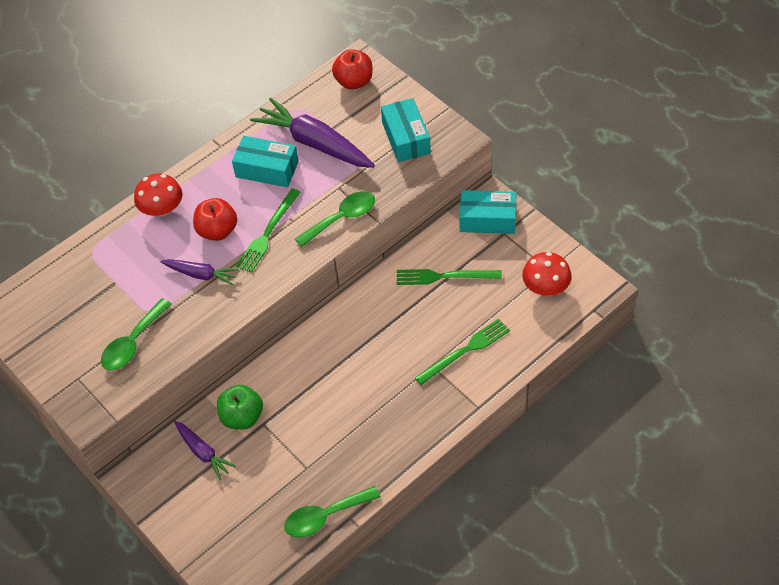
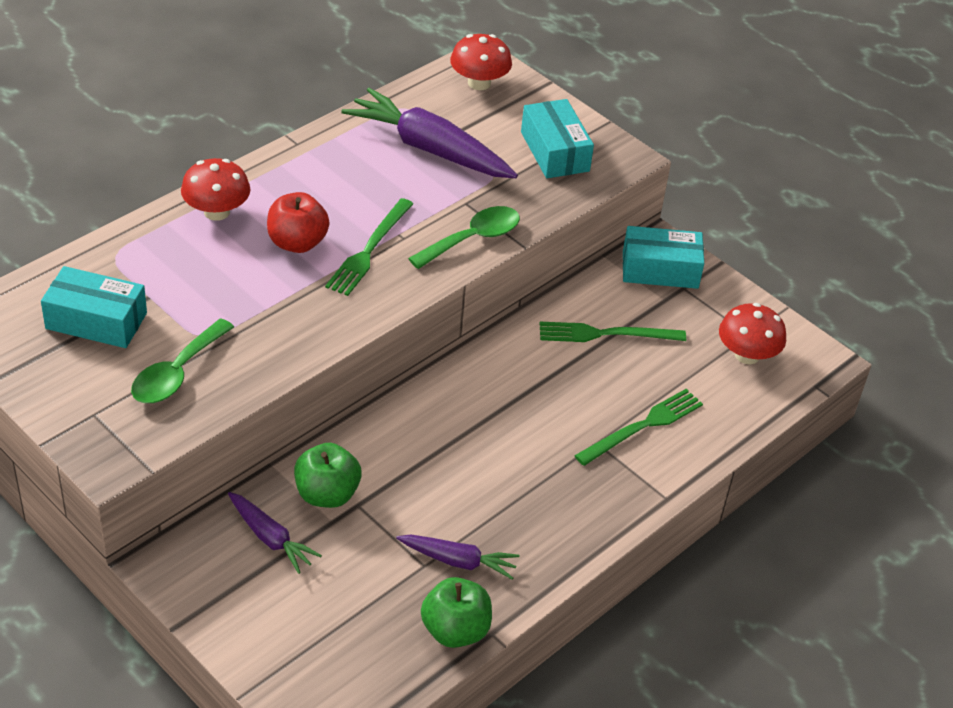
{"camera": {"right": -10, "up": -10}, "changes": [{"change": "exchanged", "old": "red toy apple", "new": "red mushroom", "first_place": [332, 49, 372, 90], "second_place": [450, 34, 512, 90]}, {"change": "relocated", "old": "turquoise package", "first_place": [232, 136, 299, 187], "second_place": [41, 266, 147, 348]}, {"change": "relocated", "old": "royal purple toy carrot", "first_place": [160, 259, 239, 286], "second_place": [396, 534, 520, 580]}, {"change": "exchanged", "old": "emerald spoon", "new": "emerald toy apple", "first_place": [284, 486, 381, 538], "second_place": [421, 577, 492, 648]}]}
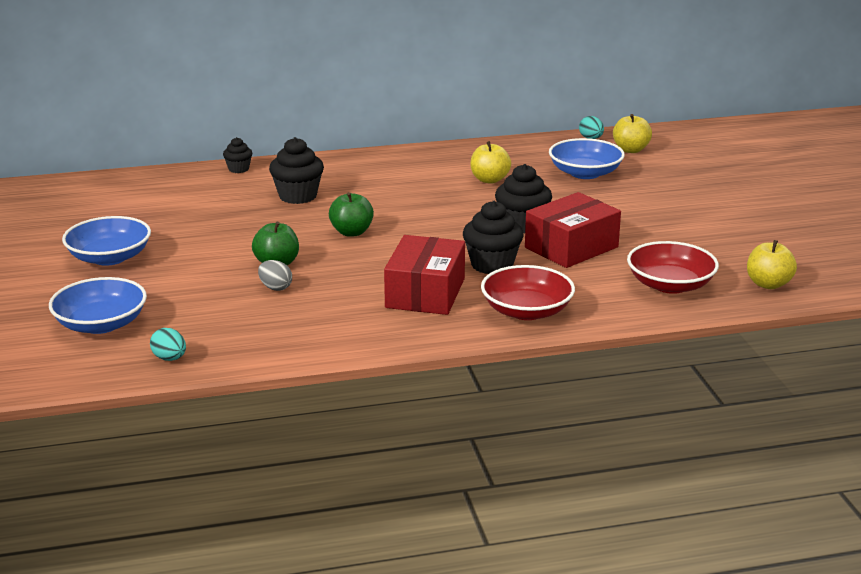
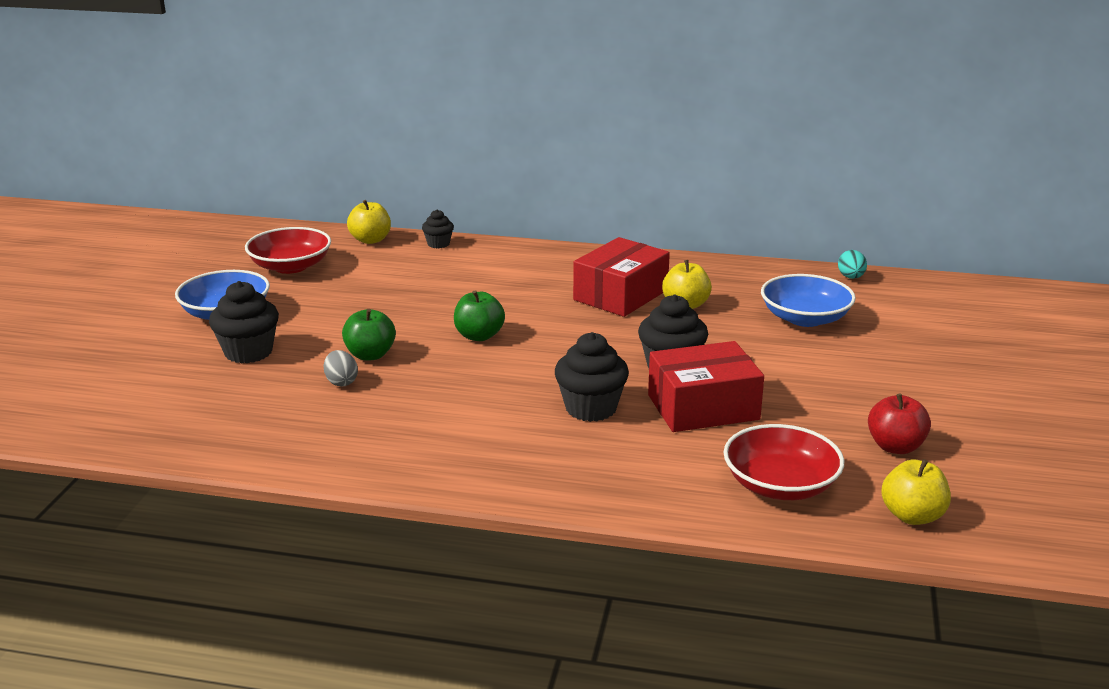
{"camera": {"right": 25, "up": 0}, "changes": [{"change": "relocated", "old": "golden toy apple", "first_place": [613, 114, 652, 153], "second_place": [347, 200, 391, 244]}, {"change": "relocated", "old": "ebony fairy cake", "first_place": [269, 137, 324, 204], "second_place": [209, 281, 279, 364]}, {"change": "relocated", "old": "red package", "first_place": [384, 235, 465, 315], "second_place": [573, 237, 670, 317]}, {"change": "relocated", "old": "red serving bowl", "first_place": [481, 265, 575, 320], "second_place": [245, 227, 331, 274]}, {"change": "missing", "old": "cobalt serving bowl", "first_place": [49, 277, 147, 334]}, {"change": "missing", "old": "turquoise egg shape", "first_place": [150, 328, 186, 361]}, {"change": "appeared", "new": "red toy apple", "second_place": [868, 394, 931, 454]}]}
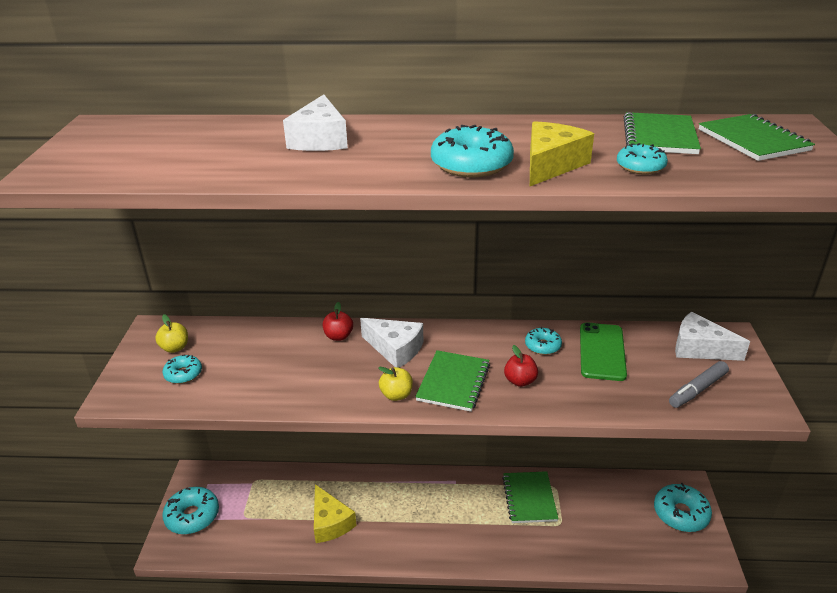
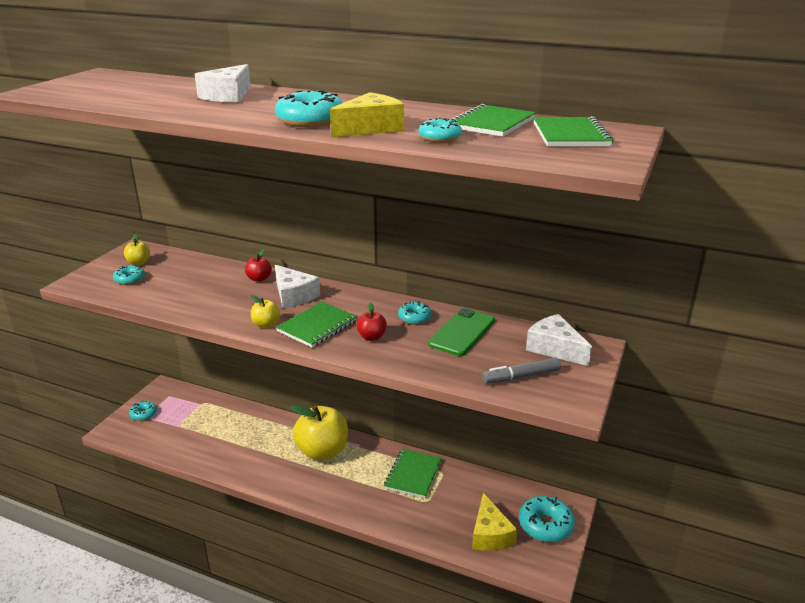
{"camera": {"right": 20, "up": -5}, "changes": [{"change": "relocated", "old": "golden piece of cheese", "first_place": [314, 484, 357, 543], "second_place": [472, 493, 518, 551]}, {"change": "size", "old": "turquoise doughnut", "first_place": [162, 487, 219, 534], "second_place": [129, 401, 157, 421], "factor": 0.58}, {"change": "appeared", "new": "golden toy apple", "second_place": [291, 405, 348, 460]}]}
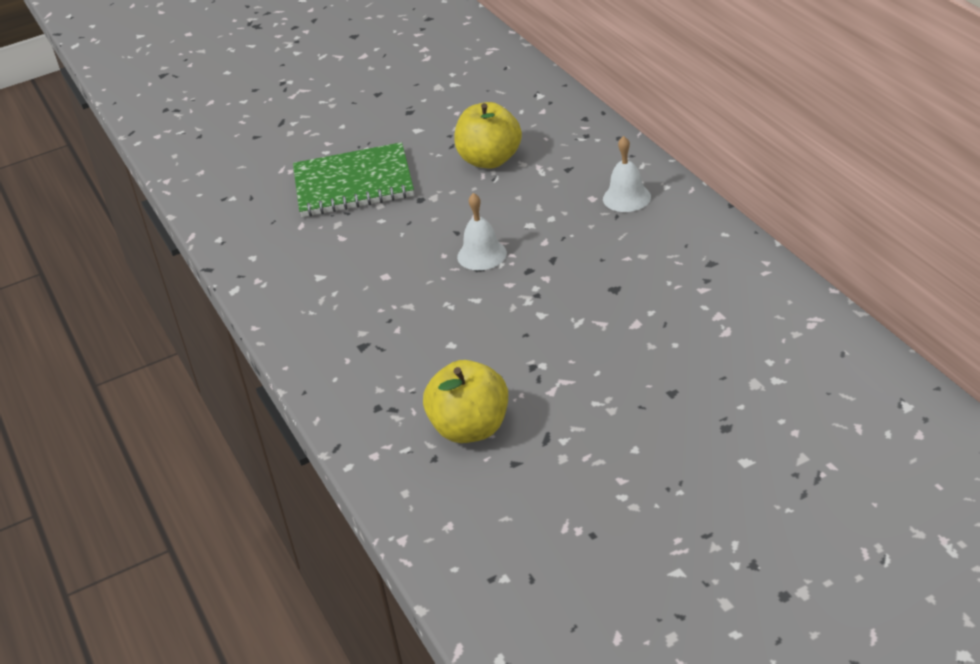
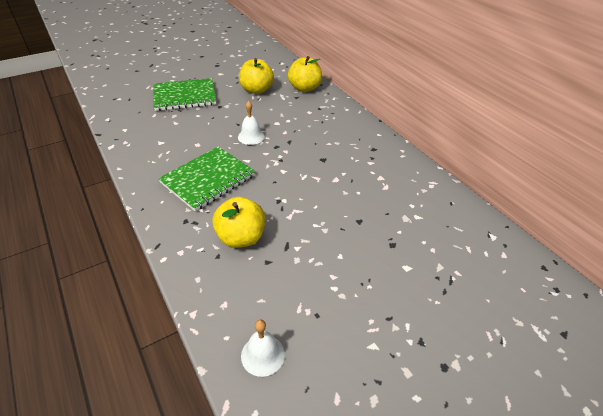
{"camera": {"right": -10, "up": 5}, "changes": [{"change": "relocated", "old": "white hand bell", "first_place": [603, 136, 651, 212], "second_place": [241, 320, 285, 377]}, {"change": "appeared", "new": "golden toy apple", "second_place": [288, 56, 322, 92]}, {"change": "appeared", "new": "emerald notebook", "second_place": [158, 146, 255, 211]}]}
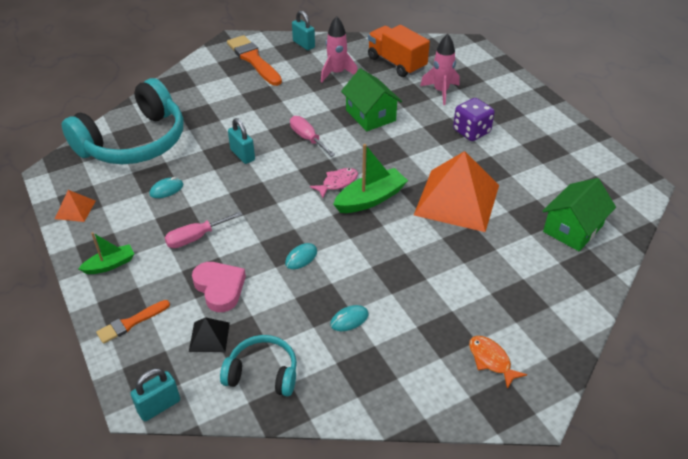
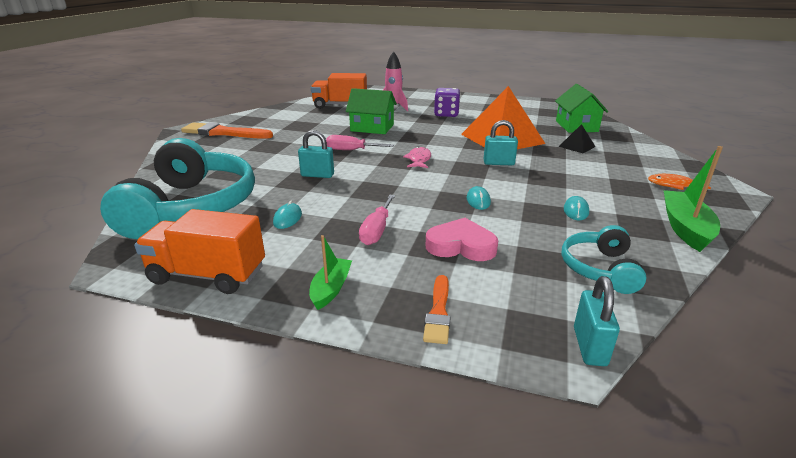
{"camera": {"right": -45, "up": -15}, "changes": [{"change": "relocated", "old": "turquoise lock", "first_place": [292, 10, 315, 50], "second_place": [484, 120, 518, 165]}, {"change": "missing", "old": "rosy spaceship", "first_place": [321, 16, 358, 82]}, {"change": "relocated", "old": "emerald toy boat", "first_place": [333, 144, 408, 213], "second_place": [664, 146, 723, 252]}, {"change": "exchanged", "old": "bright orange pyramid", "new": "bright orange lorry", "first_place": [55, 190, 95, 222], "second_place": [134, 209, 265, 294]}, {"change": "relocated", "old": "ebony pyramid", "first_place": [189, 317, 230, 352], "second_place": [559, 124, 596, 153]}, {"change": "spun", "old": "turquoise headphones", "first_place": [220, 335, 297, 397], "second_place": [562, 225, 647, 294], "degrees": -45}]}
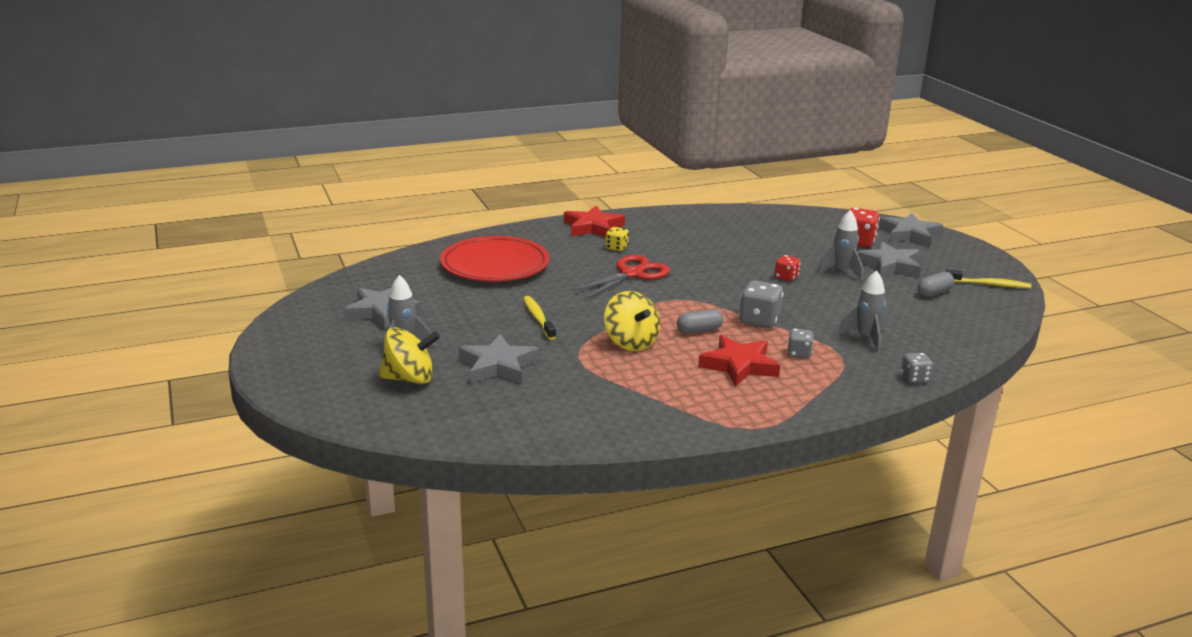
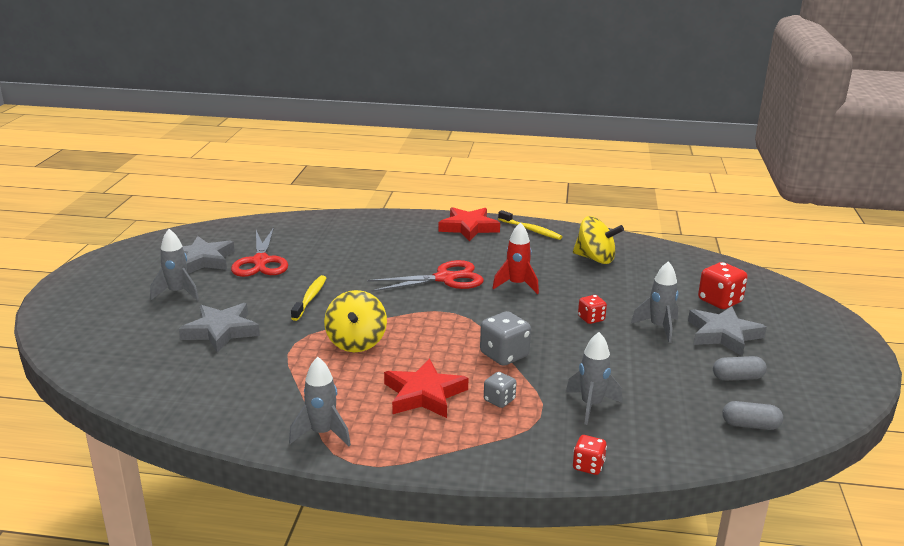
{"camera": {"right": 30, "up": 0}, "changes": [{"change": "missing", "old": "gray star", "first_place": [879, 213, 943, 247]}, {"change": "missing", "old": "golden game die", "first_place": [606, 227, 629, 251]}, {"change": "missing", "old": "red dinner plate", "first_place": [440, 236, 550, 282]}, {"change": "relocated", "old": "golden dental brush", "first_place": [946, 270, 1031, 288], "second_place": [498, 210, 562, 240]}, {"change": "relocated", "old": "gray capsule", "first_place": [677, 309, 723, 334], "second_place": [722, 401, 783, 430]}, {"change": "relocated", "old": "golden spinning top", "first_place": [379, 327, 440, 384], "second_place": [573, 216, 624, 264]}, {"change": "colour", "old": "gray game die", "new": "red game die", "first_place": [901, 353, 933, 383], "second_place": [573, 435, 607, 475]}, {"change": "appeared", "new": "red spaceship", "second_place": [492, 222, 539, 294]}, {"change": "appeared", "new": "red scissors", "second_place": [231, 227, 288, 277]}, {"change": "appeared", "new": "gray spaceship", "second_place": [289, 357, 351, 446]}]}
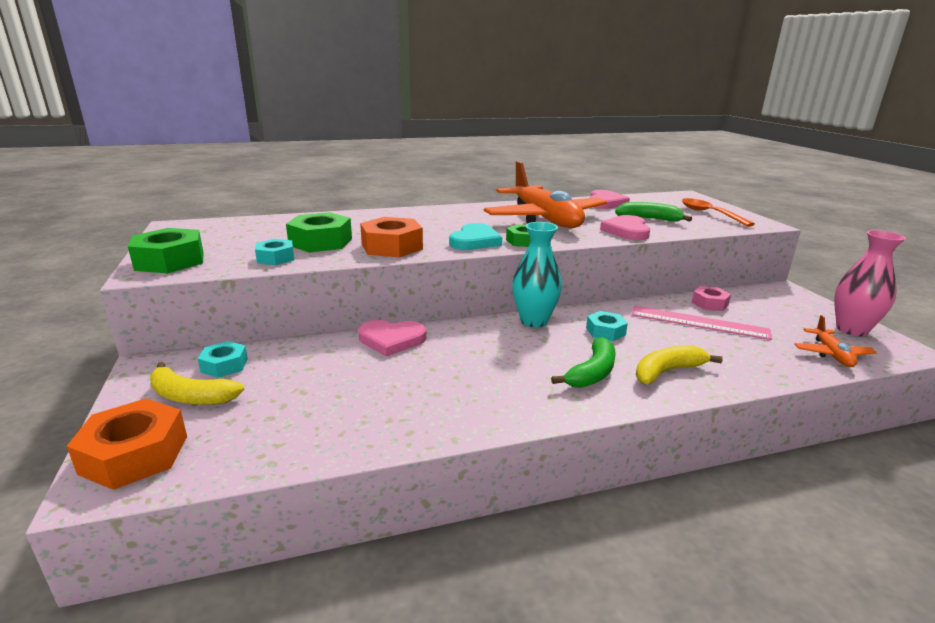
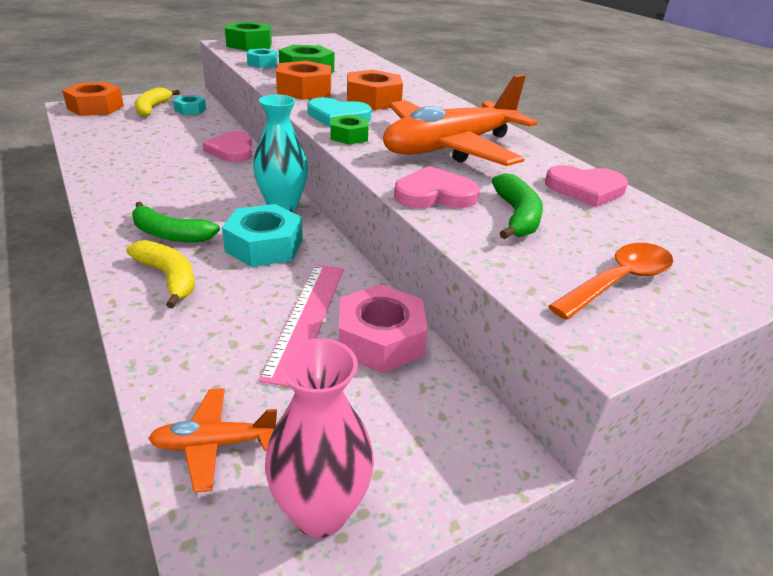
{"camera": {"right": 75, "up": 10}, "changes": [{"change": "size", "old": "rosy nut", "first_place": [692, 286, 731, 311], "second_place": [339, 284, 428, 373], "factor": 1.68}, {"change": "size", "old": "turquoise nut", "first_place": [586, 311, 628, 341], "second_place": [222, 204, 303, 267], "factor": 1.68}, {"change": "appeared", "new": "bright orange nut", "second_place": [347, 70, 403, 110]}]}
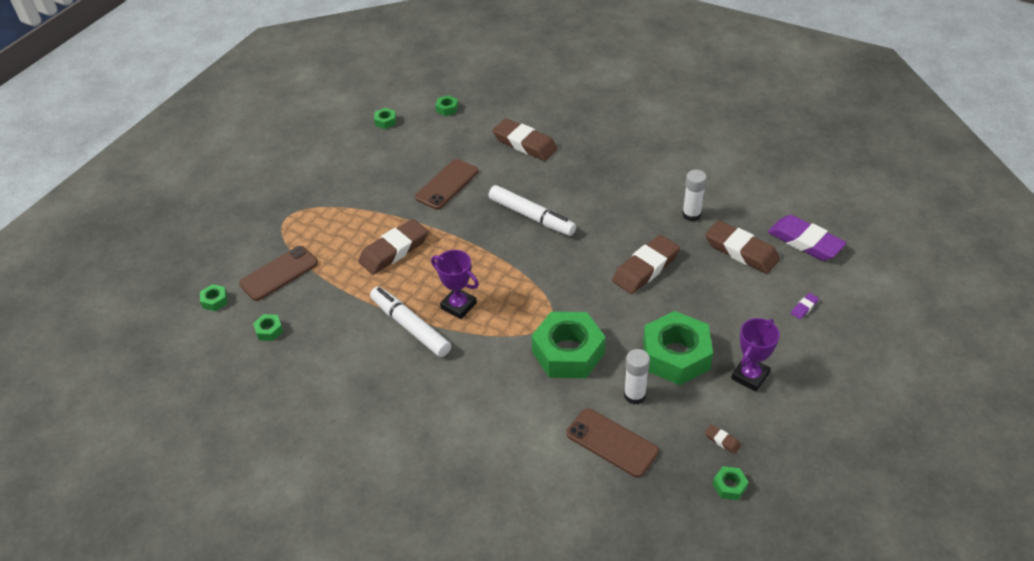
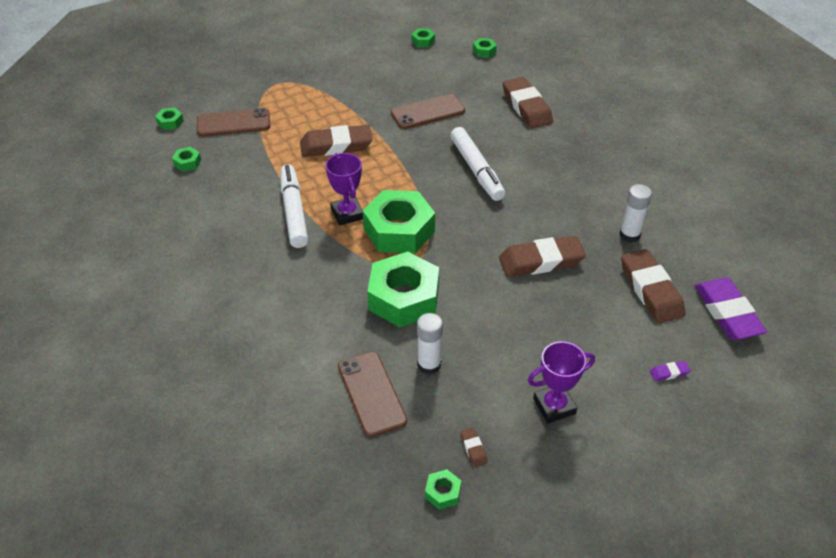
{"camera": {"right": 30, "up": 0}, "changes": [{"change": "relocated", "old": "emerald nut", "first_place": [643, 311, 713, 385], "second_place": [363, 190, 435, 253]}]}
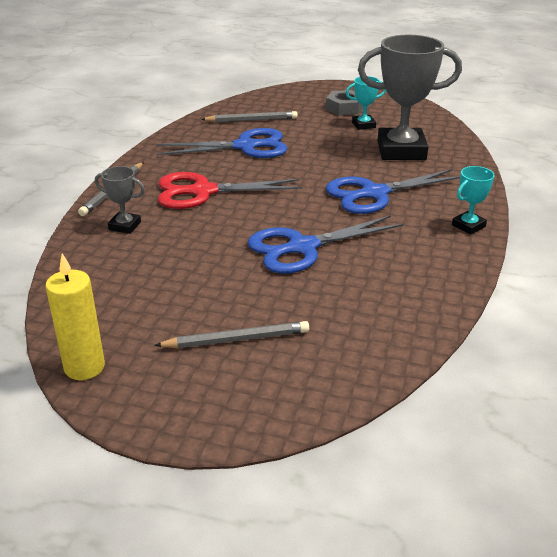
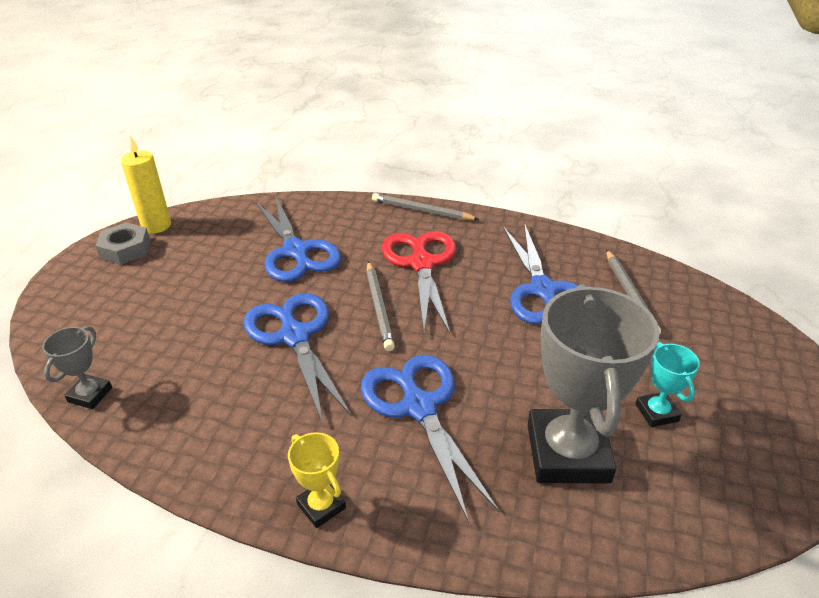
{"camera": {"right": 90, "up": 5}, "changes": [{"change": "relocated", "old": "gray nut", "first_place": [326, 90, 363, 115], "second_place": [95, 223, 150, 265]}, {"change": "relocated", "old": "gray trophy", "first_place": [95, 166, 145, 234], "second_place": [42, 326, 112, 409]}, {"change": "colour", "old": "turquoise trophy", "new": "golden trophy", "first_place": [452, 166, 495, 235], "second_place": [288, 432, 346, 528]}, {"change": "relocated", "old": "gray pencil", "first_place": [154, 321, 309, 348], "second_place": [366, 261, 395, 351]}, {"change": "appeared", "new": "cobalt scissors", "second_place": [256, 195, 341, 282]}]}
